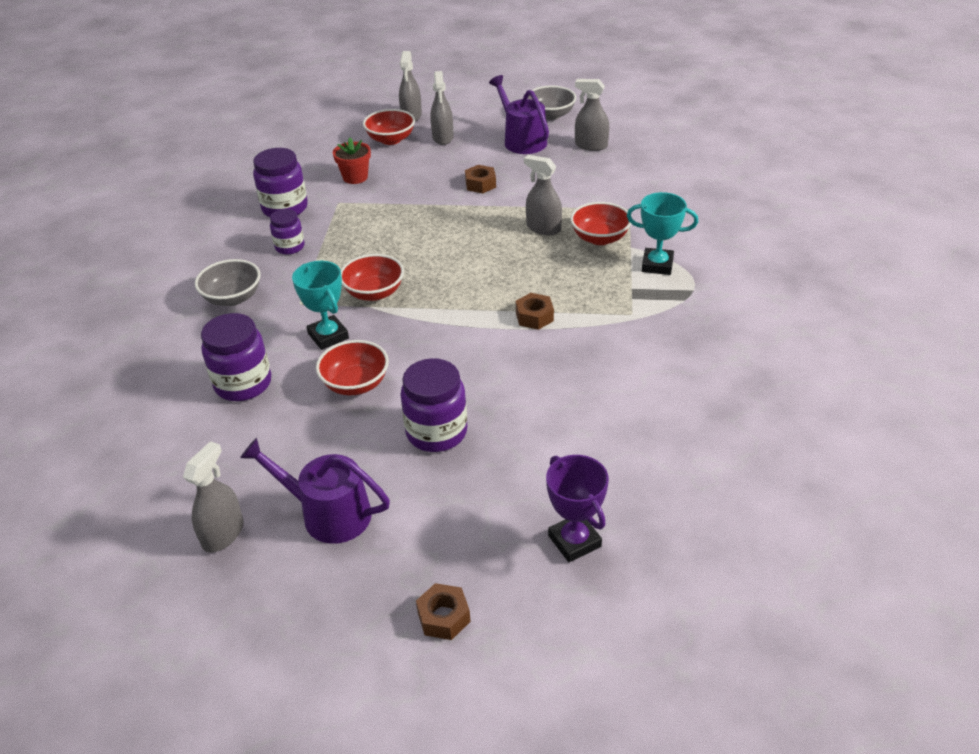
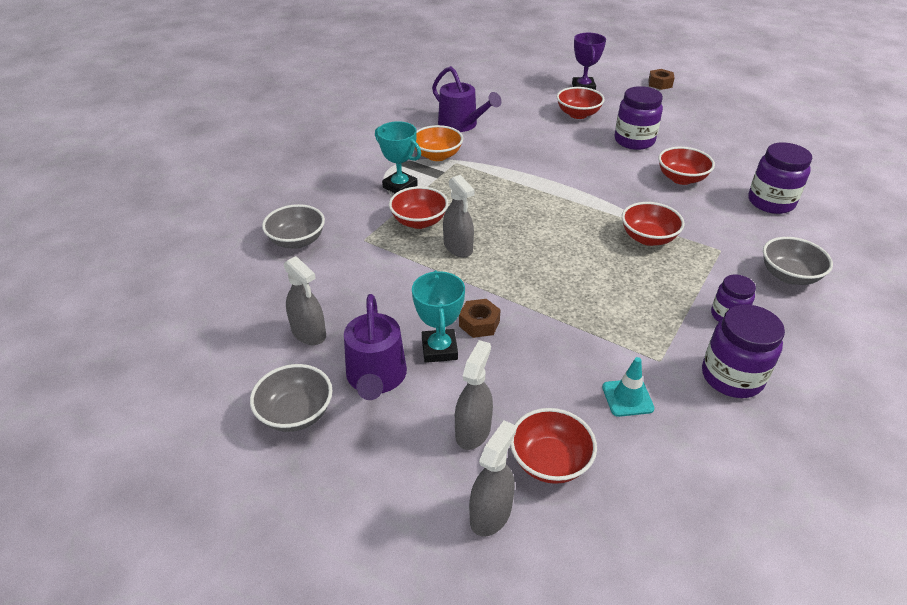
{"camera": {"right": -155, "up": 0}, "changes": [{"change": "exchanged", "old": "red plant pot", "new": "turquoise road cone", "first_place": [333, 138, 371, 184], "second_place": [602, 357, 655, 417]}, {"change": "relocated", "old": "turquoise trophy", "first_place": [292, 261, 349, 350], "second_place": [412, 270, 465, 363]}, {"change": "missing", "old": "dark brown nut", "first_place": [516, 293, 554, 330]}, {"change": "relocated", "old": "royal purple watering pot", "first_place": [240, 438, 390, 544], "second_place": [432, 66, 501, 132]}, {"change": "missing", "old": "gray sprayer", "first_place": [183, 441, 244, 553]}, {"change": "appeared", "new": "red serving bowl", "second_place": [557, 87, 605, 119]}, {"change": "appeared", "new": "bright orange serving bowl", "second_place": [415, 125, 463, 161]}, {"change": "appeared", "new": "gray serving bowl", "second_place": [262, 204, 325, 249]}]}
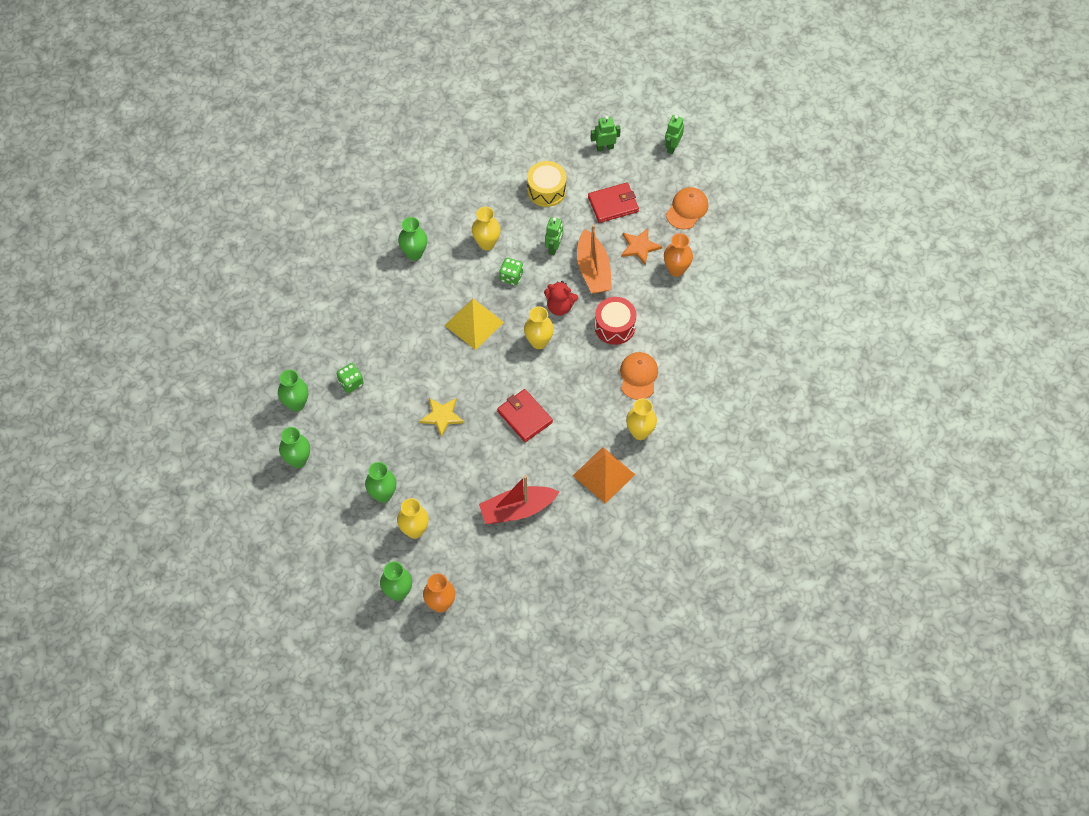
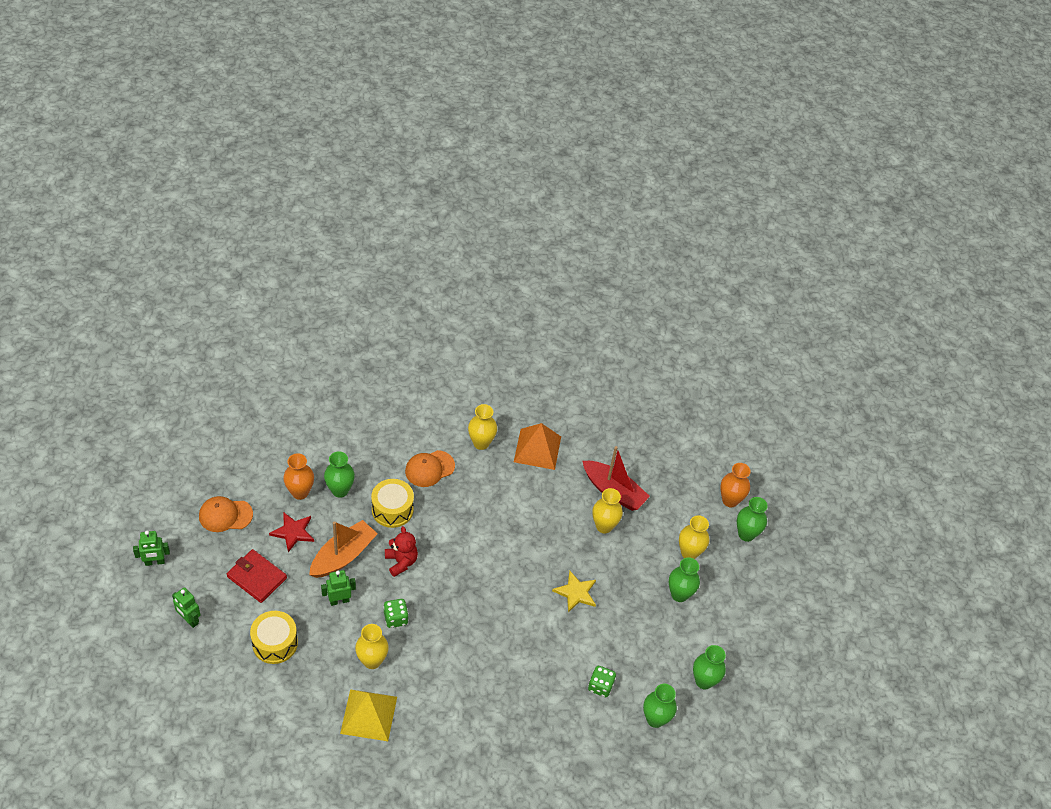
{"camera": {"right": -130, "up": -10}, "changes": [{"change": "relocated", "old": "emerald tall vase", "first_place": [398, 217, 427, 261], "second_place": [324, 451, 355, 498]}, {"change": "colour", "old": "bright orange star", "new": "red star", "first_place": [621, 228, 662, 266], "second_place": [269, 512, 314, 552]}, {"change": "colour", "old": "red drum", "new": "golden drum", "first_place": [595, 297, 636, 345], "second_place": [371, 479, 414, 528]}, {"change": "relocated", "old": "golden pyramid", "first_place": [444, 298, 504, 350], "second_place": [340, 689, 397, 741]}, {"change": "relocated", "old": "golden tall vase", "first_place": [524, 306, 554, 349], "second_place": [592, 488, 623, 533]}, {"change": "missing", "old": "red card wallet", "first_place": [497, 389, 553, 442]}]}
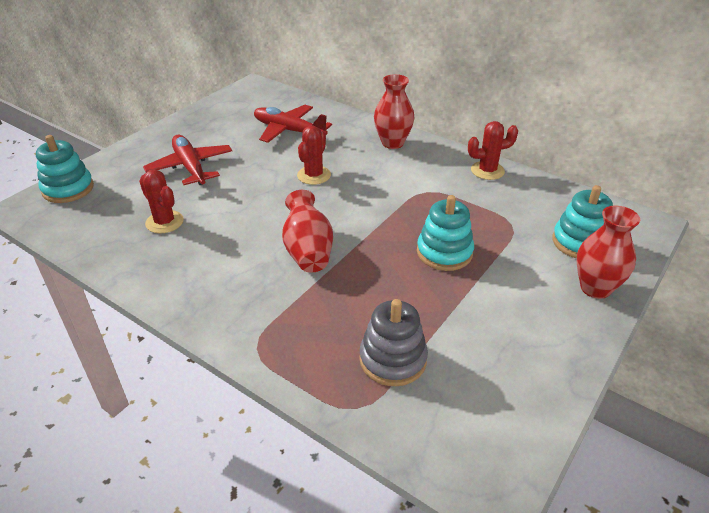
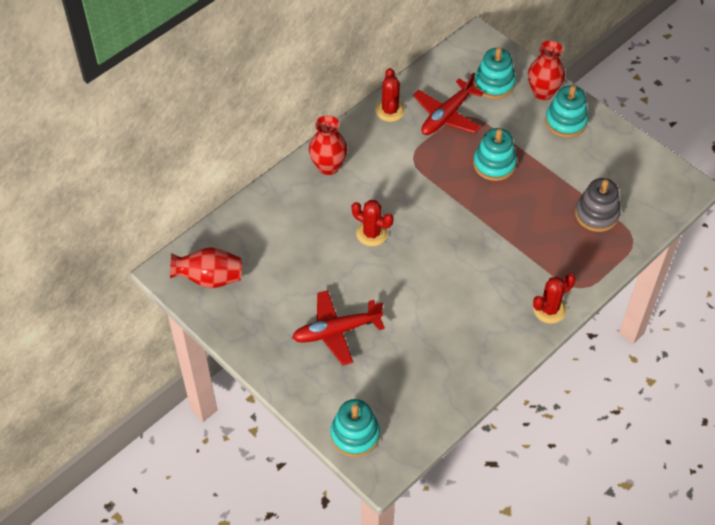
{"camera": {"right": -80, "up": 15}, "changes": [{"change": "relocated", "old": "red plane", "first_place": [254, 105, 332, 143], "second_place": [413, 72, 484, 135]}, {"change": "relocated", "old": "red prickly plant", "first_place": [139, 170, 184, 234], "second_place": [533, 274, 576, 324]}, {"change": "relocated", "old": "red tall vase", "first_place": [282, 190, 333, 273], "second_place": [170, 247, 242, 288]}, {"change": "appeared", "new": "turquoise stacking rings", "second_place": [545, 85, 588, 137]}]}
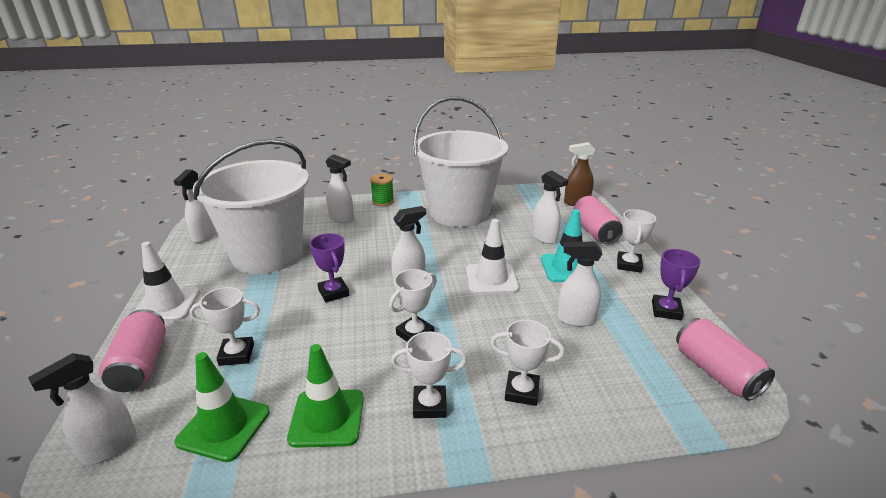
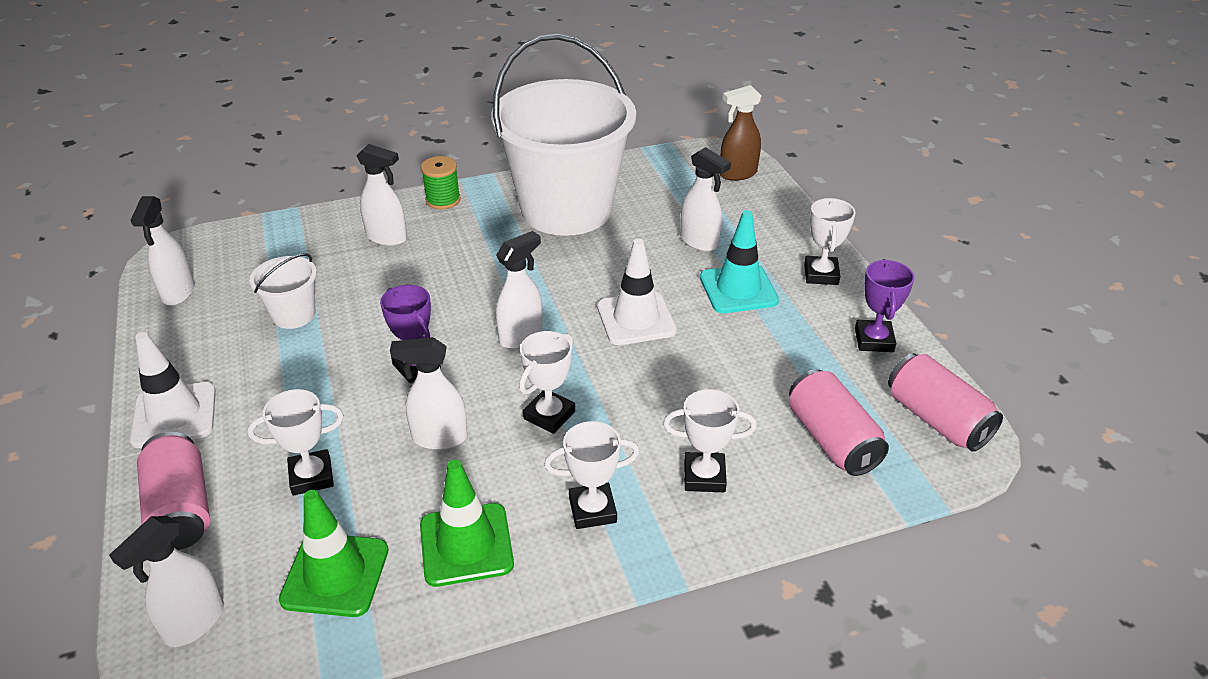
{"camera": {"right": -10, "up": 10}, "changes": [{"change": "size", "old": "white sand bucket", "first_place": [193, 139, 309, 274], "second_place": [249, 253, 317, 329], "factor": 0.41}, {"change": "relocated", "old": "rosy can", "first_place": [573, 196, 623, 244], "second_place": [789, 369, 889, 476]}, {"change": "relocated", "old": "white sprayer", "first_place": [557, 242, 602, 327], "second_place": [390, 337, 468, 450]}]}
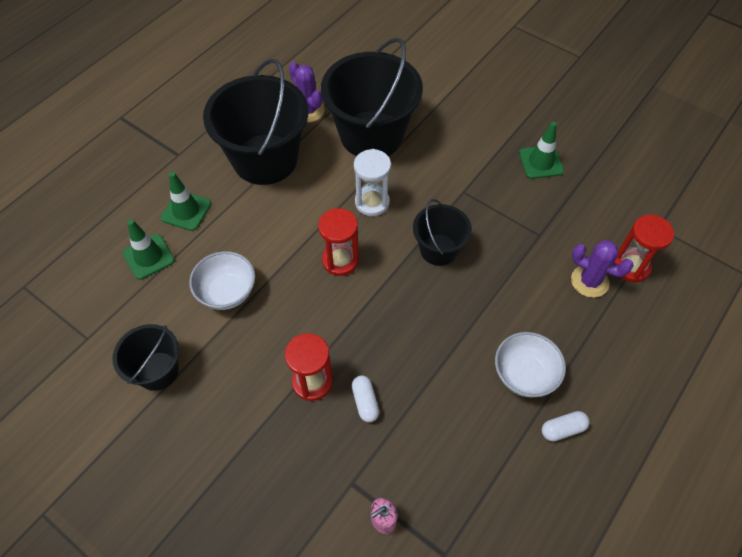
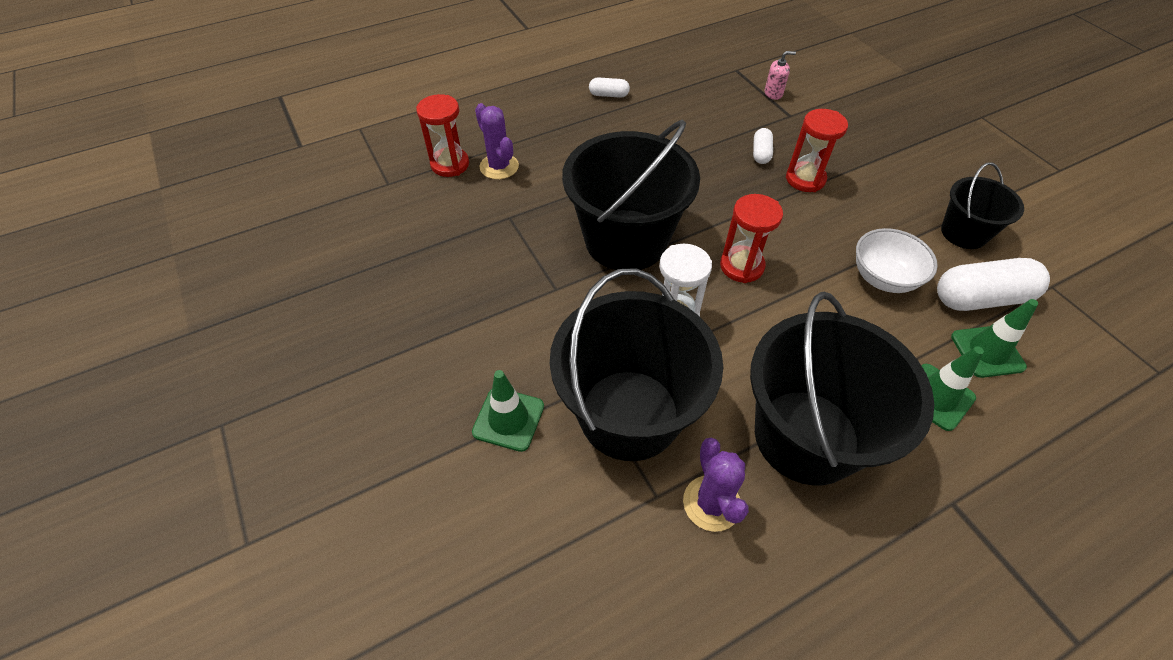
{"camera": {"right": -155, "up": -5}, "changes": [{"change": "relocated", "old": "emerald road cone", "first_place": [519, 122, 564, 179], "second_place": [472, 370, 544, 452]}, {"change": "size", "old": "ebony sand bucket", "first_place": [413, 199, 472, 266], "second_place": [562, 119, 700, 270], "factor": 1.87}, {"change": "missing", "old": "white serving bowl", "first_place": [495, 332, 566, 398]}, {"change": "appeared", "new": "white capsule", "second_place": [937, 258, 1050, 311]}]}
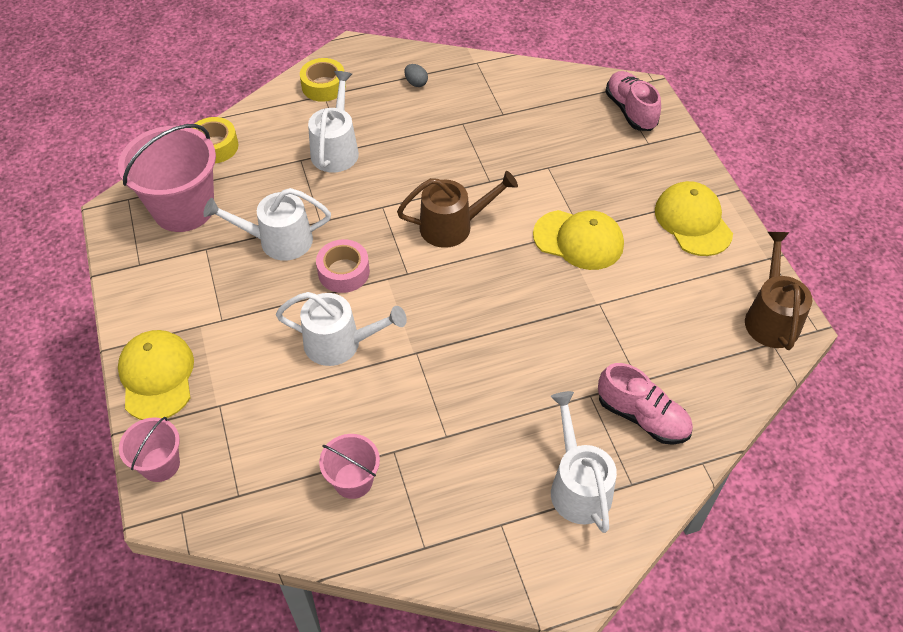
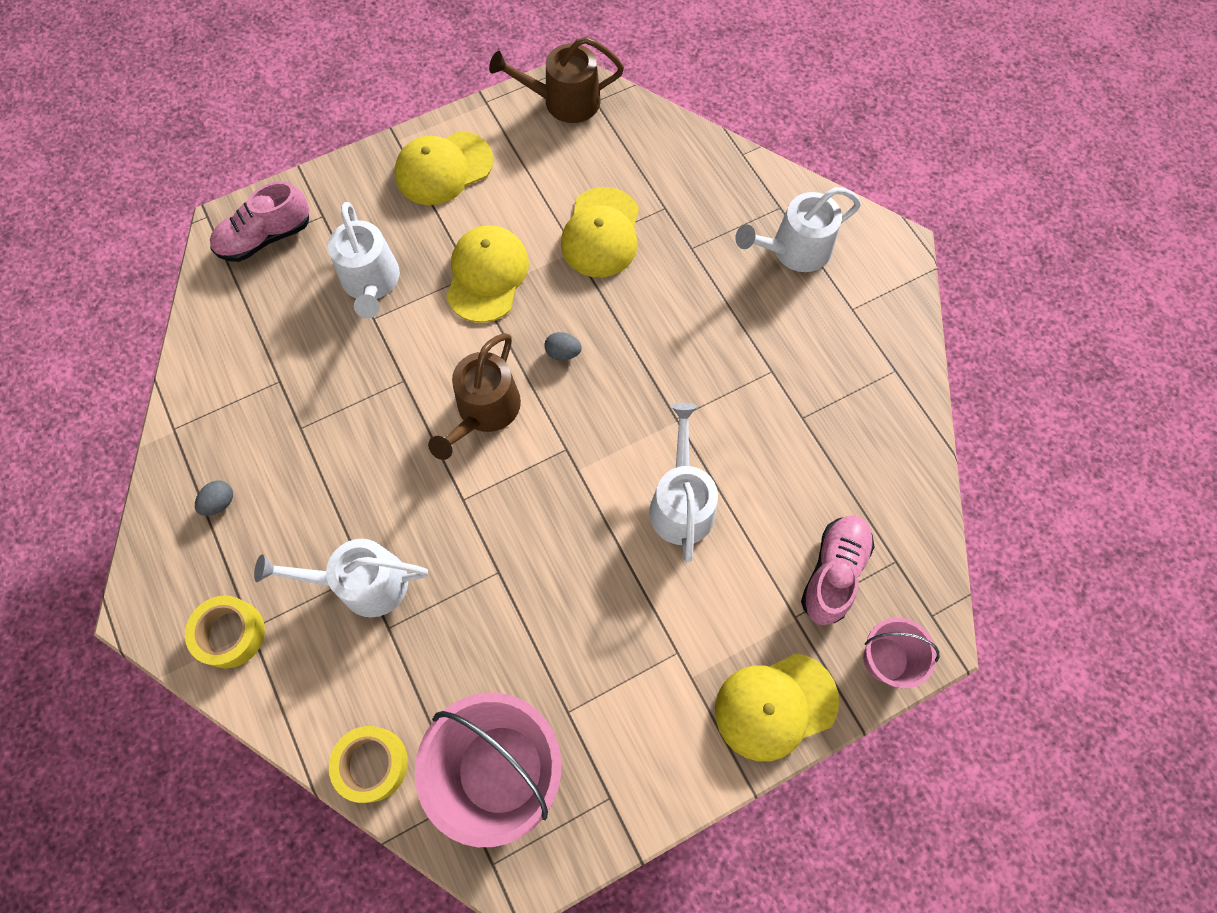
{"camera": {"right": -100, "up": 15}, "changes": [{"change": "spun", "old": "dark brown watering pot", "first_place": [397, 171, 518, 248], "second_place": [428, 333, 521, 460], "degrees": -135}, {"change": "relocated", "old": "white watering pot", "first_place": [203, 188, 331, 261], "second_place": [328, 202, 400, 319]}, {"change": "missing", "old": "rosy roll of tape", "first_place": [316, 239, 370, 293]}, {"change": "relocated", "old": "rosy sneaker", "first_place": [598, 363, 693, 445], "second_place": [801, 515, 875, 625]}, {"change": "missing", "old": "rosy sand bucket", "first_place": [319, 434, 380, 499]}, {"change": "appeared", "new": "golden cap", "second_place": [561, 187, 639, 278]}, {"change": "appeared", "new": "gray egg shape", "second_place": [544, 332, 582, 361]}]}
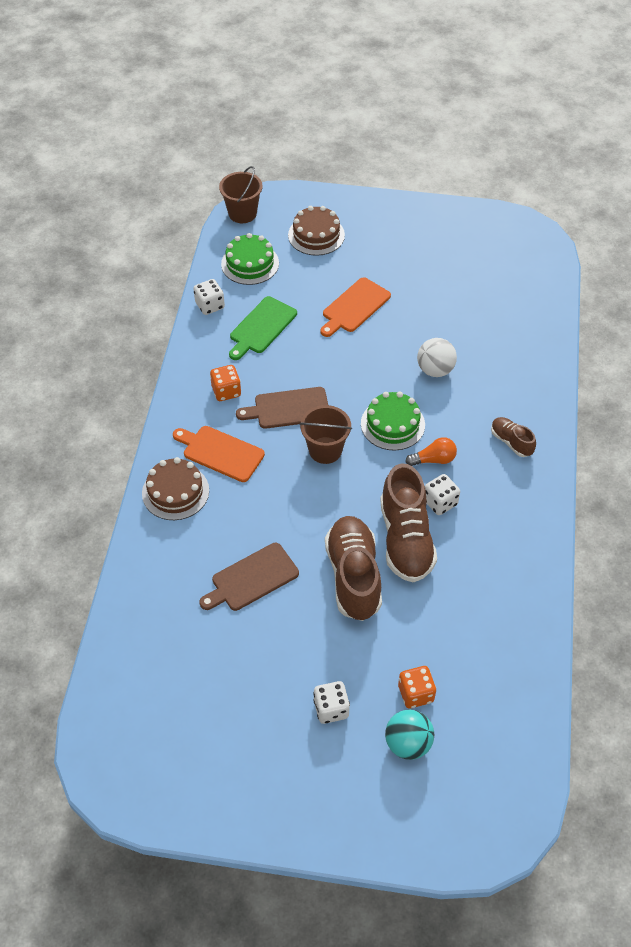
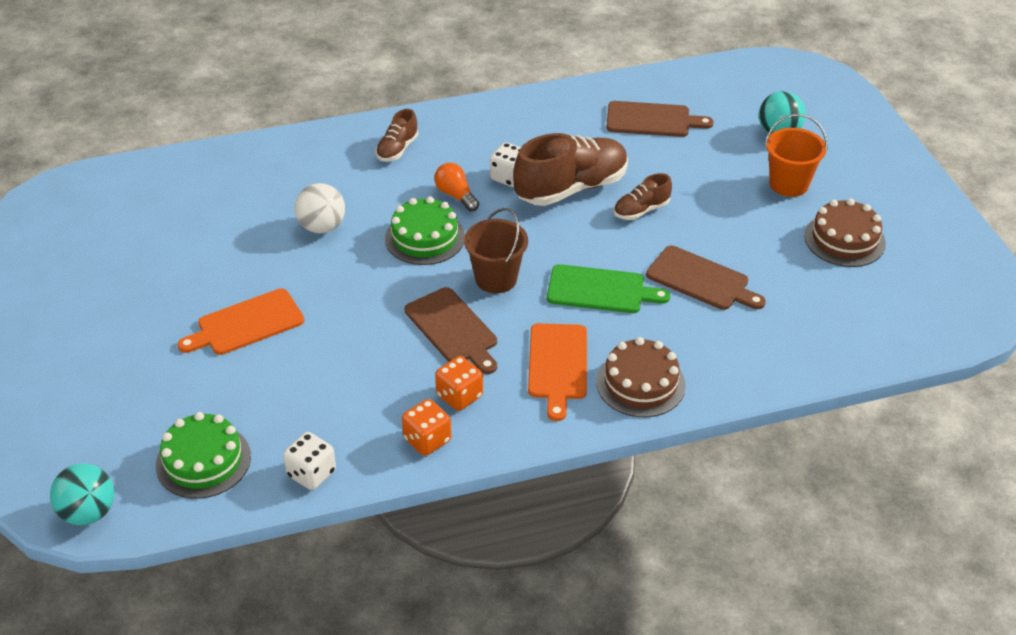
{"camera": {"right": -115, "up": -10}, "changes": [{"change": "exchanged", "old": "dark brown sand bucket", "new": "turquoise play ball", "first_place": [219, 166, 263, 223], "second_place": [50, 463, 114, 525]}, {"change": "relocated", "old": "dark brown gateau", "first_place": [288, 206, 345, 256], "second_place": [804, 199, 886, 267]}, {"change": "spun", "old": "bright orange bread board", "first_place": [320, 277, 391, 337], "second_place": [178, 288, 304, 355], "degrees": 135}, {"change": "relocated", "old": "emerald bread board", "first_place": [229, 296, 297, 360], "second_place": [547, 264, 670, 313]}, {"change": "size", "old": "dark brown sneaker", "first_place": [325, 516, 382, 621], "second_place": [614, 173, 672, 220], "factor": 0.5}, {"change": "relocated", "old": "bright orange game die", "first_place": [398, 666, 436, 709], "second_place": [402, 399, 451, 456]}, {"change": "exchanged", "old": "white game die", "new": "bright orange sand bucket", "first_place": [313, 681, 350, 724], "second_place": [765, 114, 828, 197]}, {"change": "appeared", "new": "dark brown bread board", "second_place": [606, 101, 714, 137]}]}
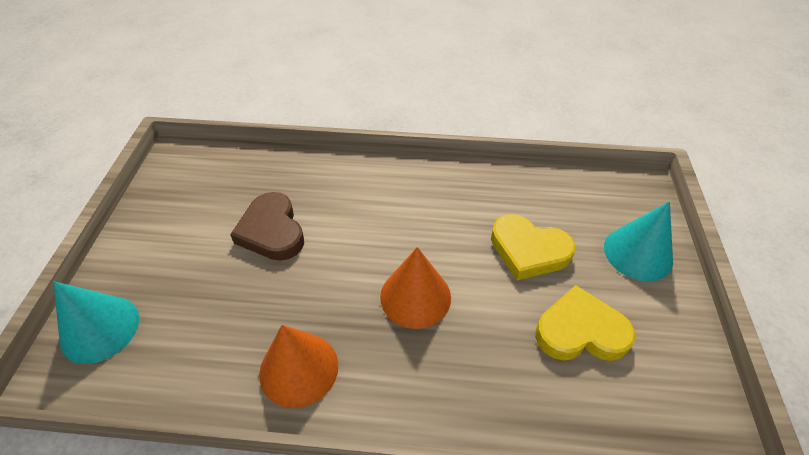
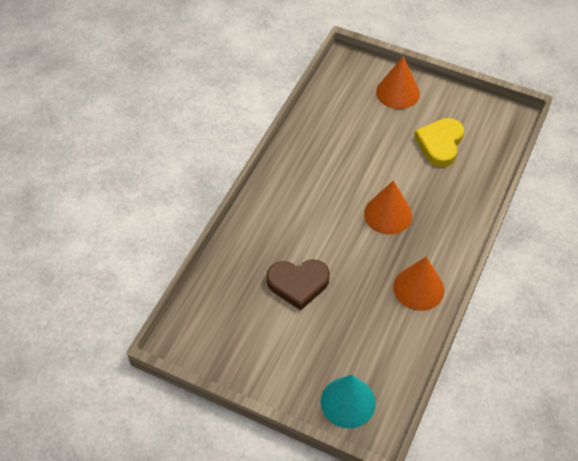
{"camera": {"right": -70, "up": 5}, "changes": [{"change": "colour", "old": "turquoise cone", "new": "bright orange cone", "first_place": [604, 201, 673, 281], "second_place": [376, 56, 420, 109]}, {"change": "missing", "old": "golden heart", "first_place": [491, 214, 575, 280]}]}
